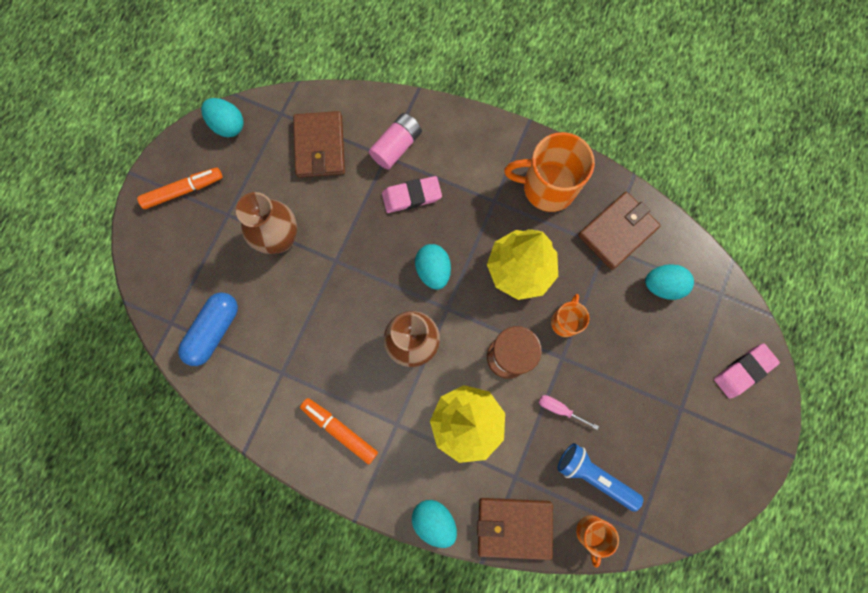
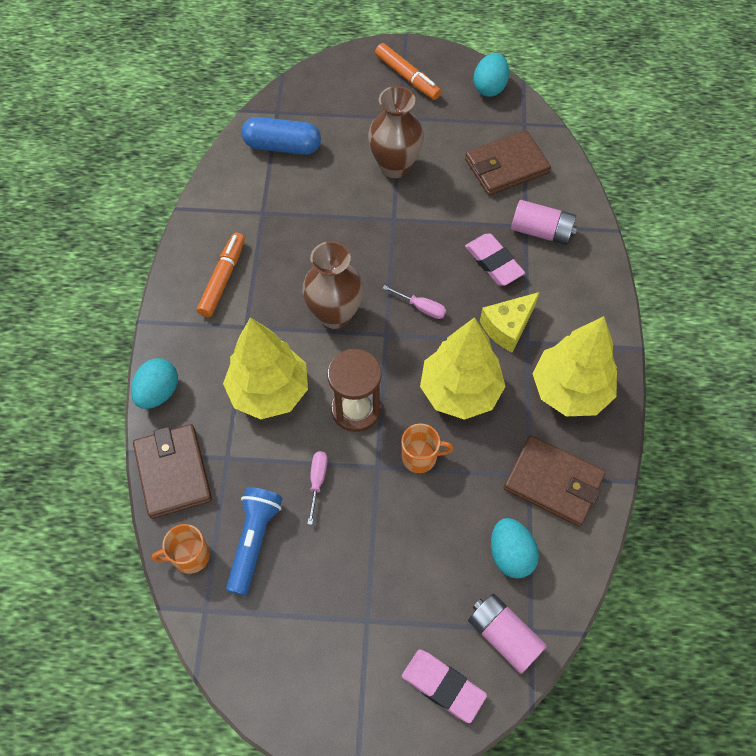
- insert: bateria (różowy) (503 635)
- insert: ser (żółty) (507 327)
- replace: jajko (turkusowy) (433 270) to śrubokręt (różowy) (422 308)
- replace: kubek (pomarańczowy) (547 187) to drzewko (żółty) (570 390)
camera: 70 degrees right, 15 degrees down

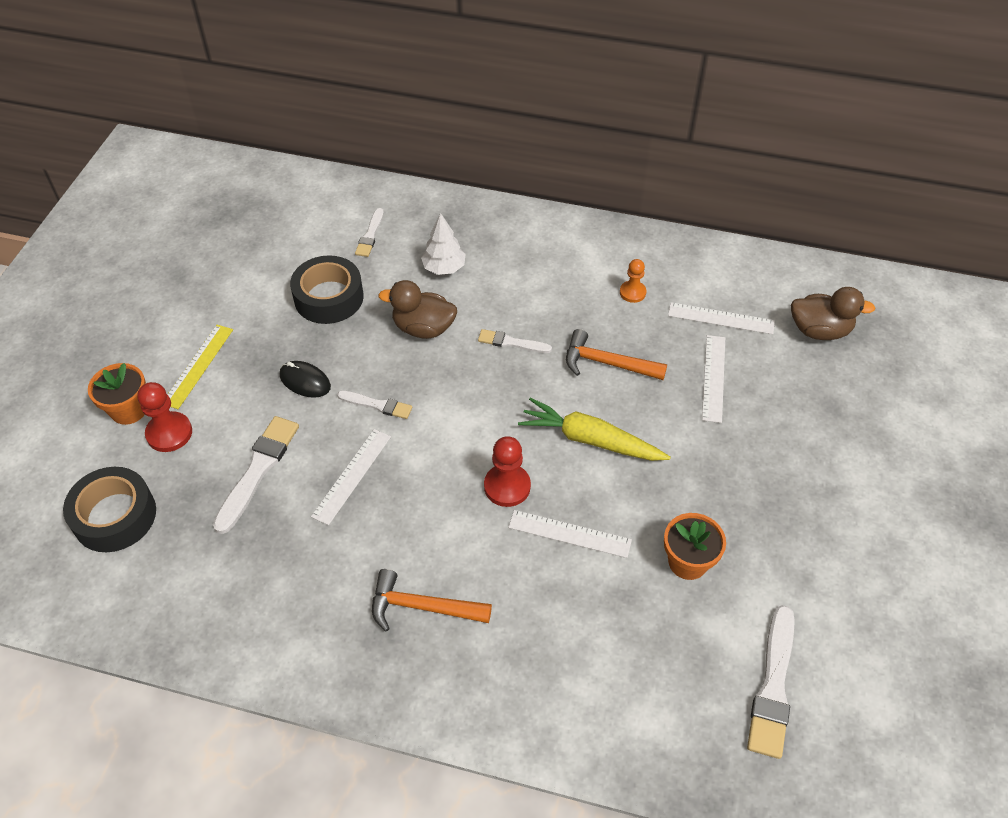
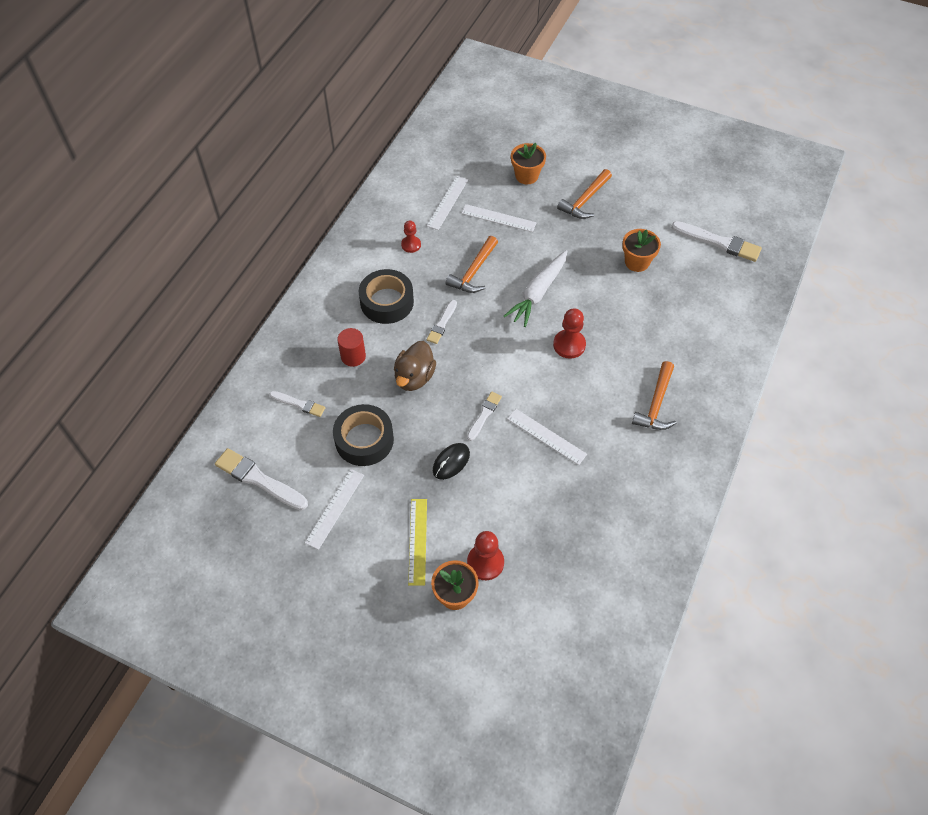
- delete: kaczka (brązowy) (819 330)
- insert: doniczka (pomarańczowy) (526 176)
- insert: młotek (pomarańczowy) (585 200)
- move: taśma klejąca (czarny) (115 516) to (387 302)
- move: pędzel (biały) (258 470) to (259 479)
- move: linijka (biały) (569 533) to (335 508)
- replace: drzewko (biały) (444 268) to walec (czerwony) (353 356)
- recolor: marchewka (żółty) (590 440) to marchewka (biały) (538 293)
- recolor: pionek (pomarańczowy) (632 292) to pionek (czerwony) (411 245)
- rotate: linijka (żółty) (198 366) = (417 541) 60 degrees clockwise
camera: 80 degrees left, 5 degrees up

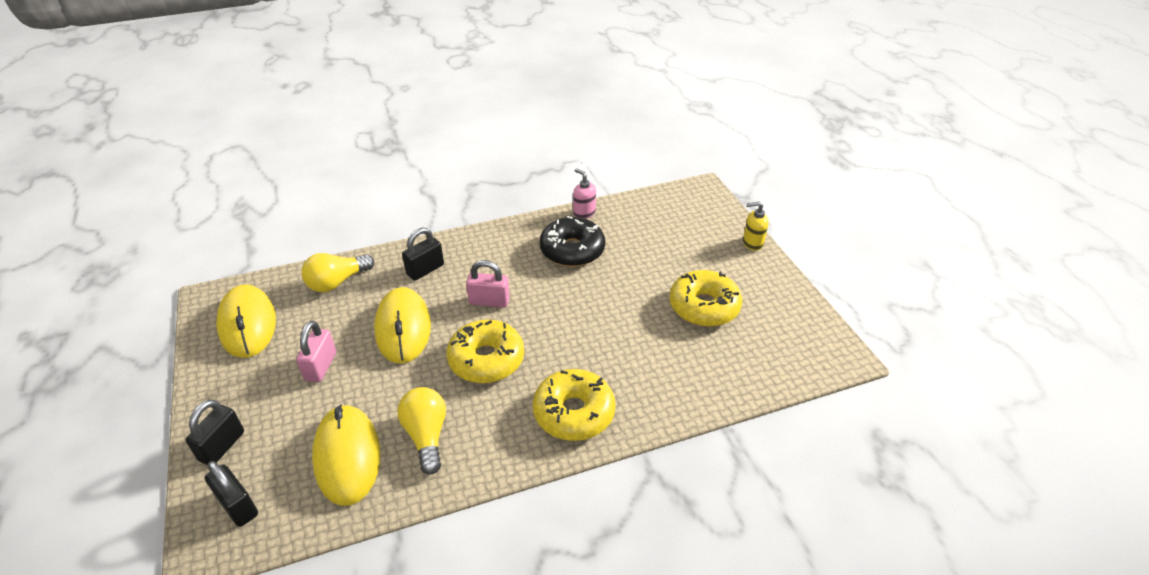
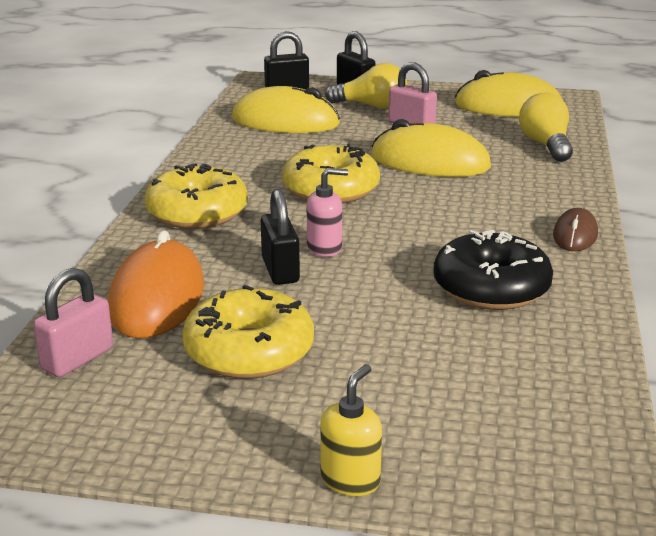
- insert: myszka (pomarańczowy) (157 298)
- insert: myszka (brązowy) (575 235)
- move: żarówka (żółty) (426 435) to (371 106)
- move: kłódka (czarny) (425 270) to (280 270)
- move: kłódka (różowy) (489 301) to (77 359)
- move: dozownik mydła (różowy) (584 213) to (325 248)
camera: 120 degrees right, 15 degrees down

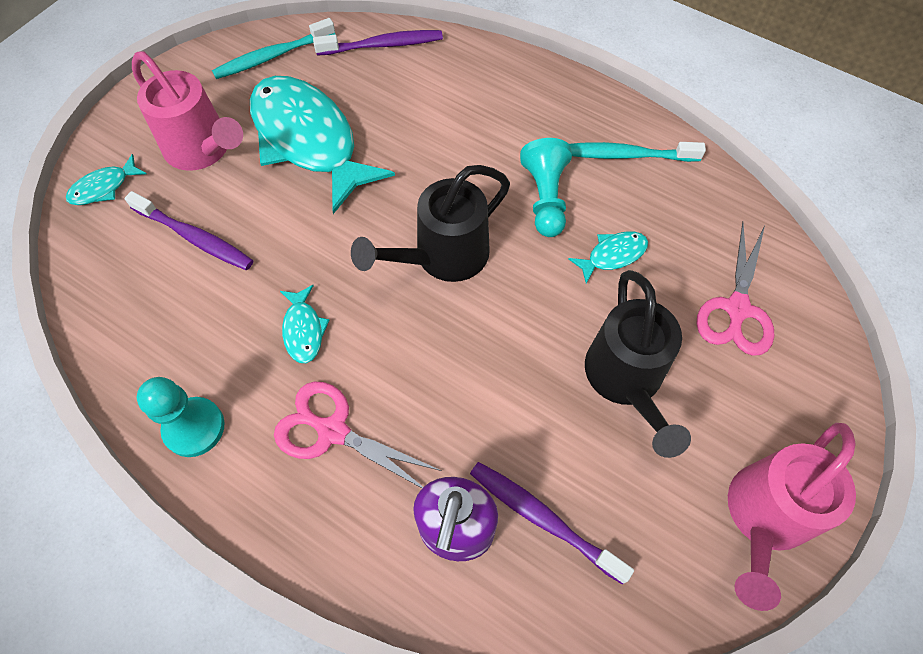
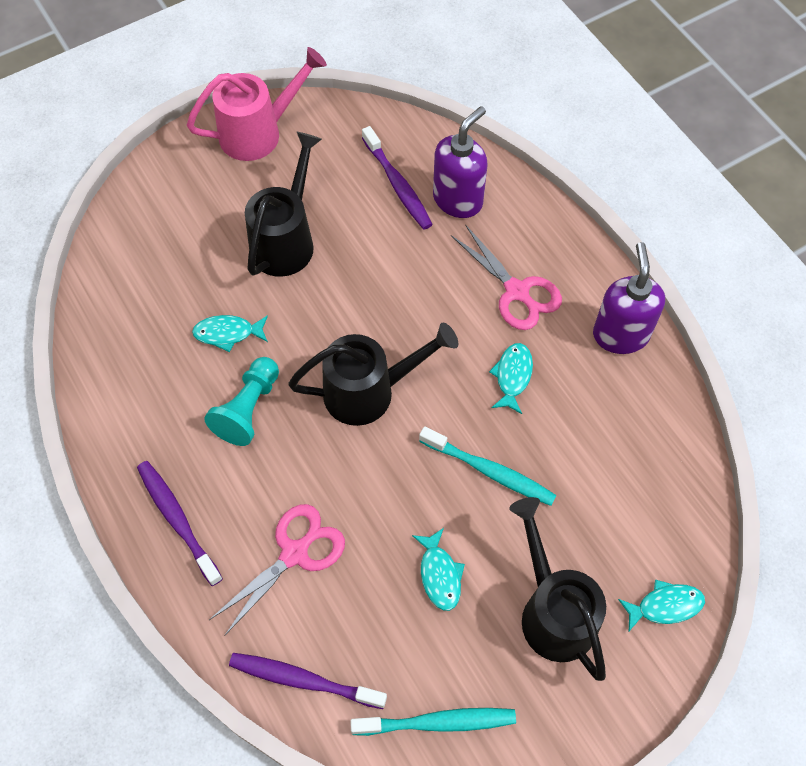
- move: szczoteczka do zębów (fioletowy) (195 237) to (177 520)
- move: szczoteczka do zębów (turkusowy) (626 155) to (490 471)
- move: nożyczki (różowy) (737 309) to (295 553)
- replace: pionek (turkusowy) (194 428) to dozownik mydła (fioletowy) (620 335)
- recolor: konewka (różowy) (203 150) to konewka (czarny) (553 611)
- resize: ryba (turkusowy) (308 140) = (439 575) x0.42
camera: 155 degrees left, 0 degrees up

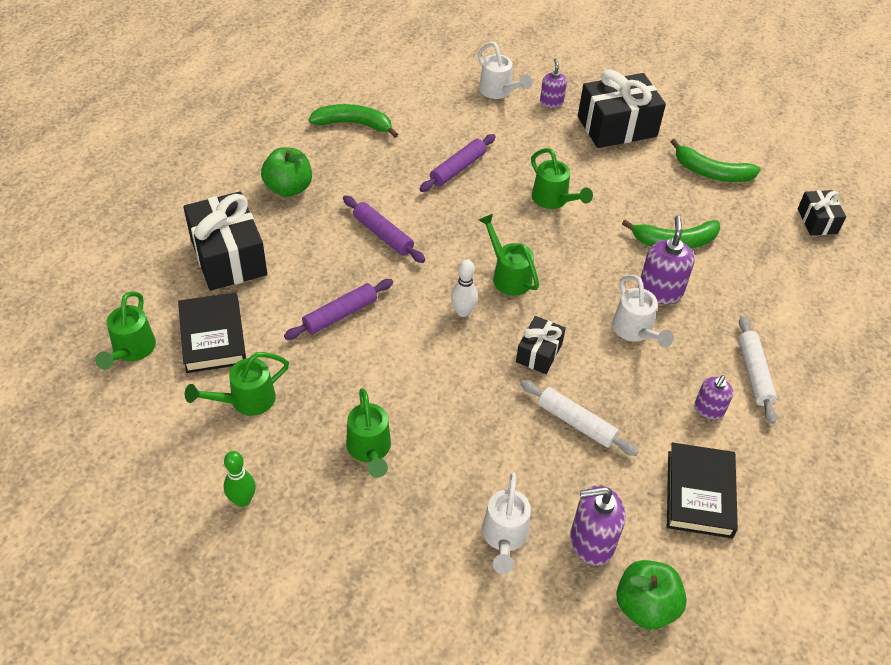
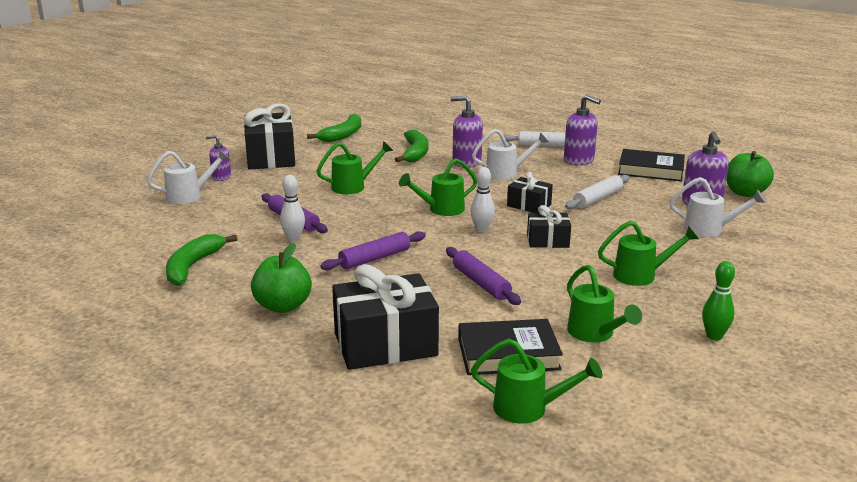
- insert: kręgiel (biały) (294 239)
- move: prezent (czarny) (817 221) to (548 241)
- resize: dozownik mydła (fioletowy) (709 409) = (579 160) x1.61
camera: 80 degrees left, 25 degrees down

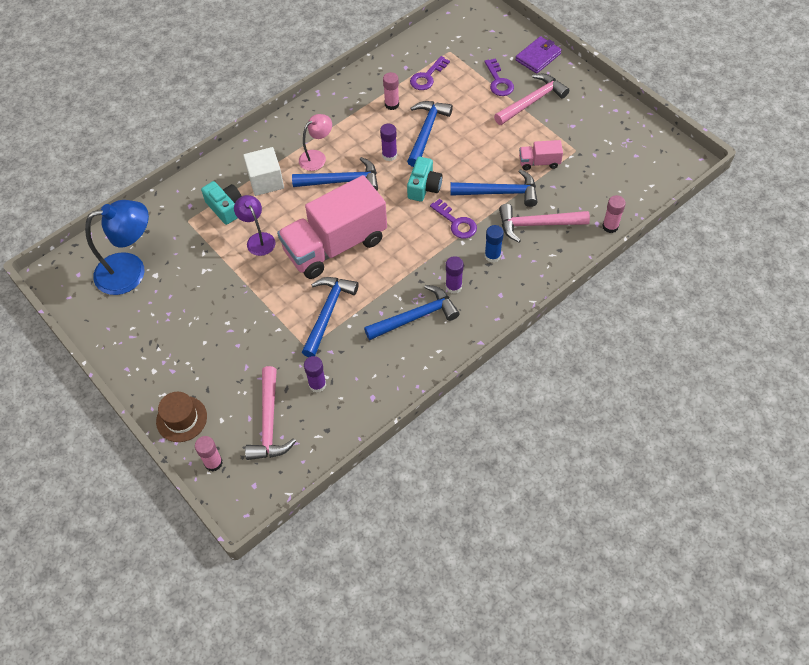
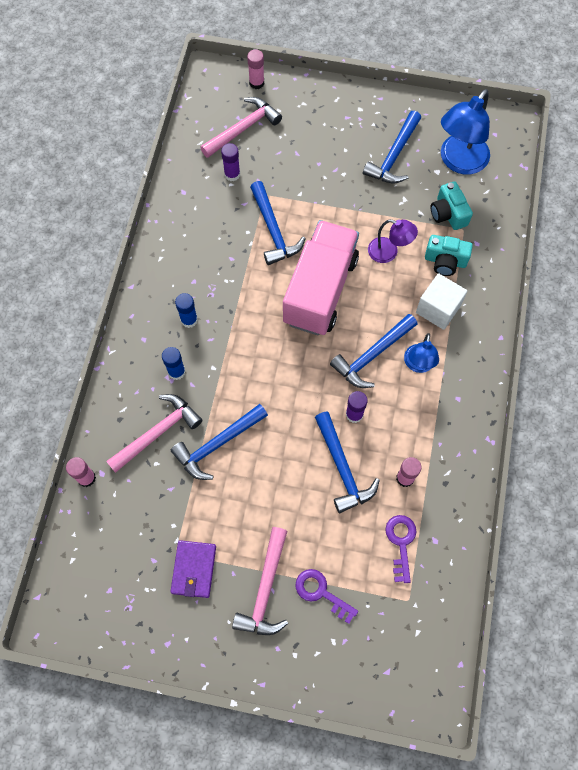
- delete: kapelusz (brązowy) (181 419)
- delete: klucz (fioletowy) (456 222)
- delete: ciężarówka (różowy) (539 162)
- move: młotek (niebieski) (415 317) to (394 156)
- move: aparat fotograficzny (turkusowy) (424 187) to (448 213)
- move: portfel (fioletowy) (538 57) to (194 569)
- recolor: lampka (różowy) (317 157) to lampka (niebieski) (418 365)
- recolor: klej w sztyfcie (fioletowy) (453 286) to klej w sztyfcie (niebieski) (189 320)
- rotate: młotek (różowy) (269 422) = (243 129) 90 degrees clockwise
camera: 140 degrees right, 10 degrees up

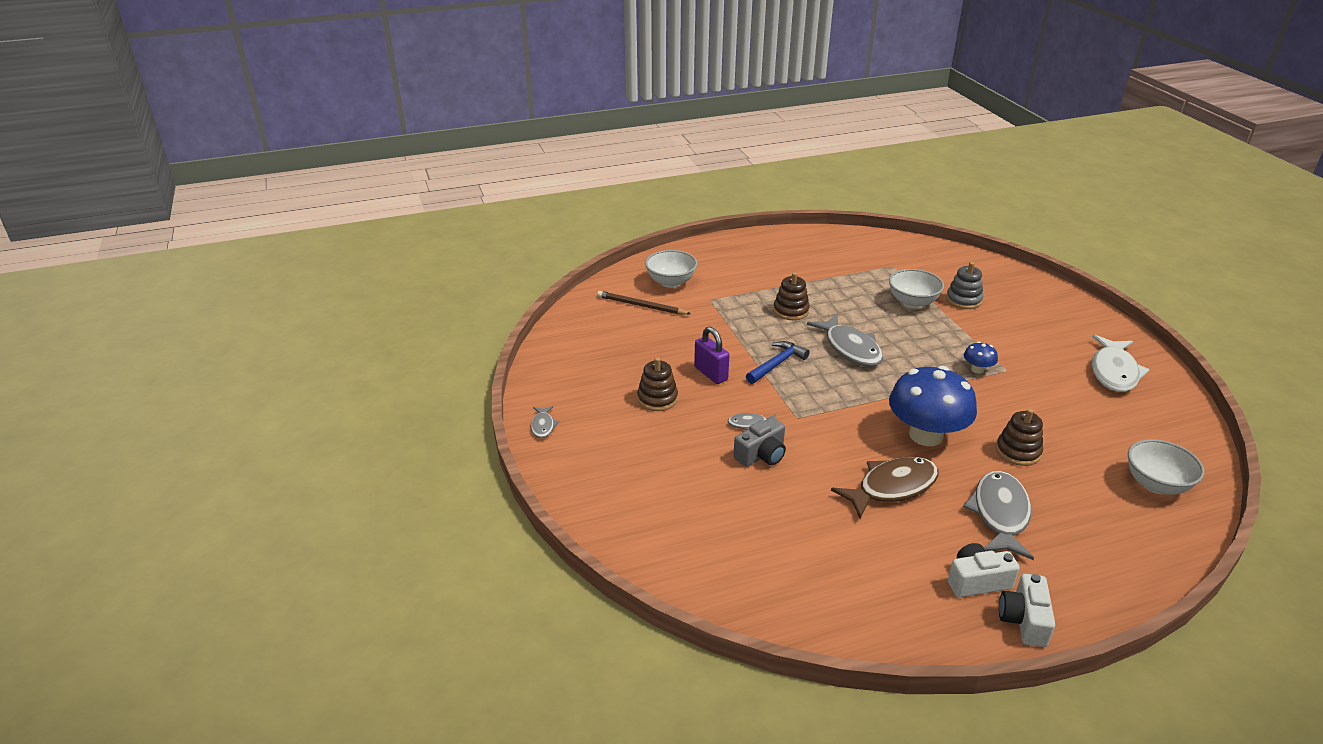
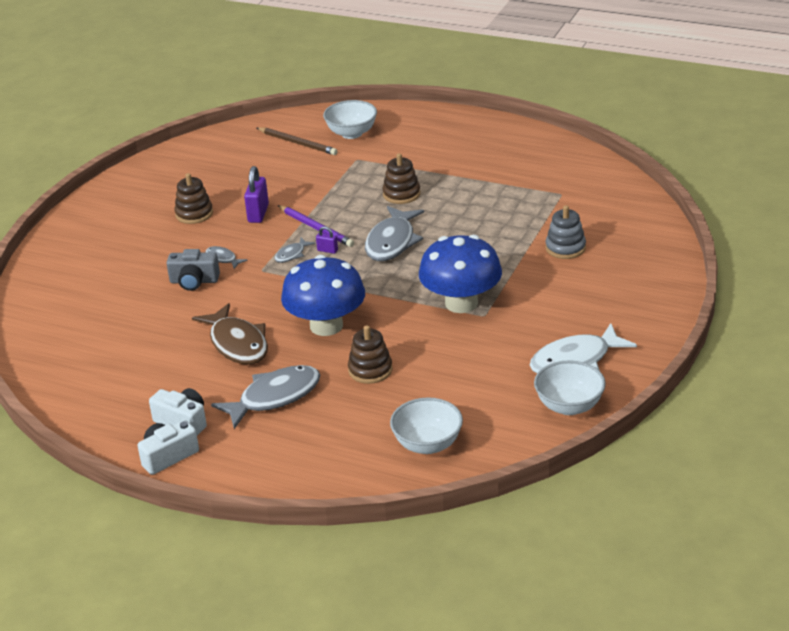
- insert: kłódka (fioletowy) (327 250)
- move: ryba (szary) (543 426) to (292 254)
- move: miska (biały) (912 302) to (569 406)
- replace: młotek (niebieski) (777 364) to ołówek (fioletowy) (316 228)
- rotate: ołówek (brązowy) (641 306) = (297 143) 150 degrees clockwise
- rotate: ryba (brązowy) (892 487) = (237 344) 45 degrees clockwise
- resize: grzyb (niebieski) (977 369) = (461 303) x2.32
camera: 45 degrees right, 0 degrees up

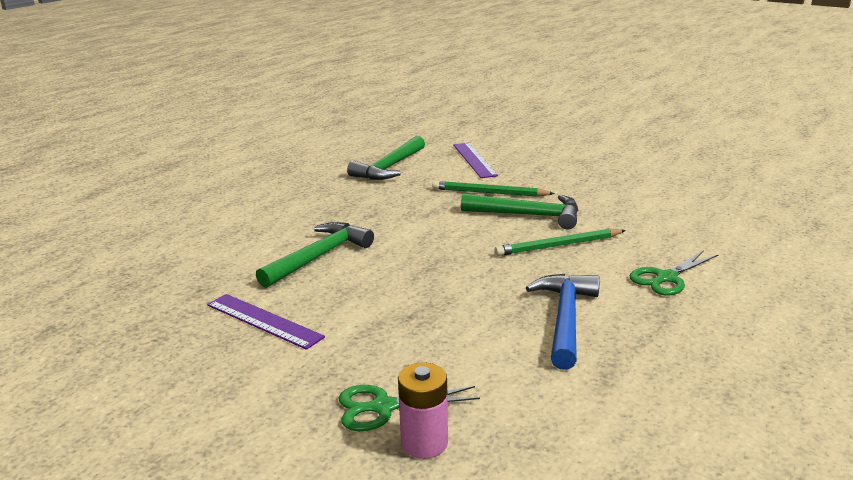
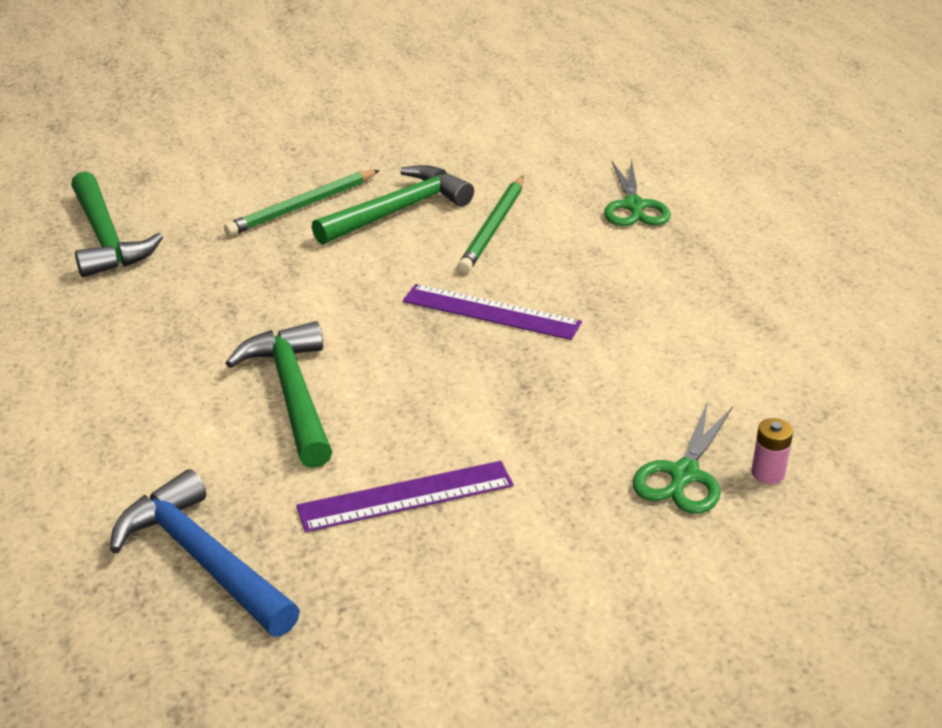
- move: linijka (fioletowy) (474 160) to (491 312)
- move: młotek (niebieski) (565 319) to (202 559)
- resize: bateria (różowy) (424 443) = (768 473) x0.61
camera: 55 degrees left, 10 degrees up

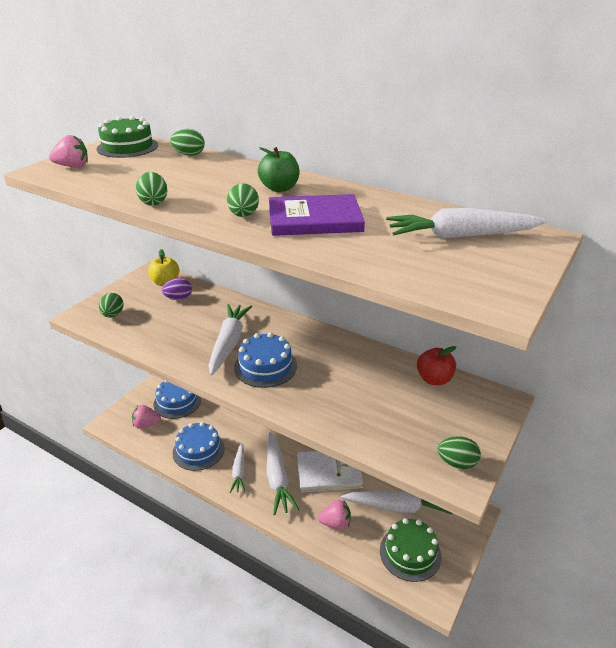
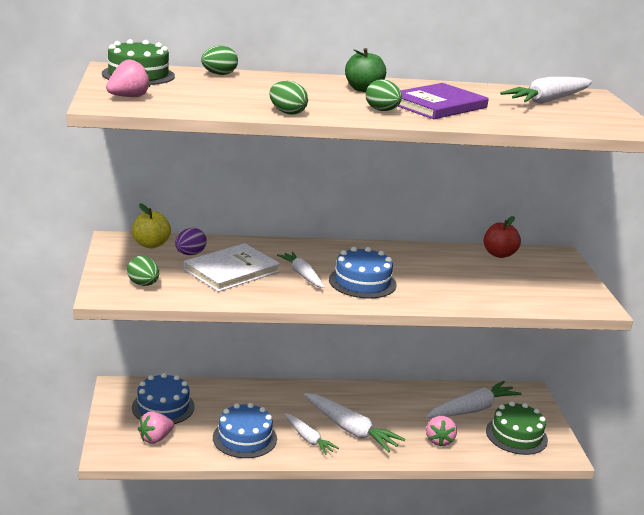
- delete: jajko (zielony) (457 463)
- move: książka (biały) (329 472) to (231 270)
- rotate: truskawka (różowy) (335 523) = (439 440) 135 degrees clockwise
- resize: marchewka (biały) (229 343) = (302 275) x0.62
camera: 40 degrees left, 10 degrees down

